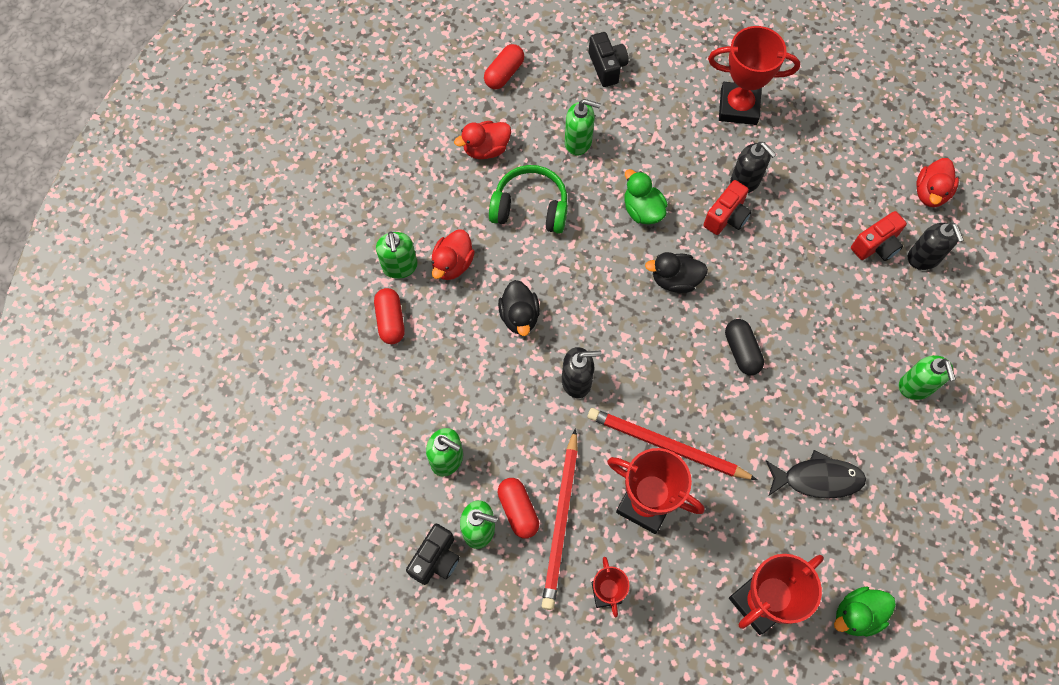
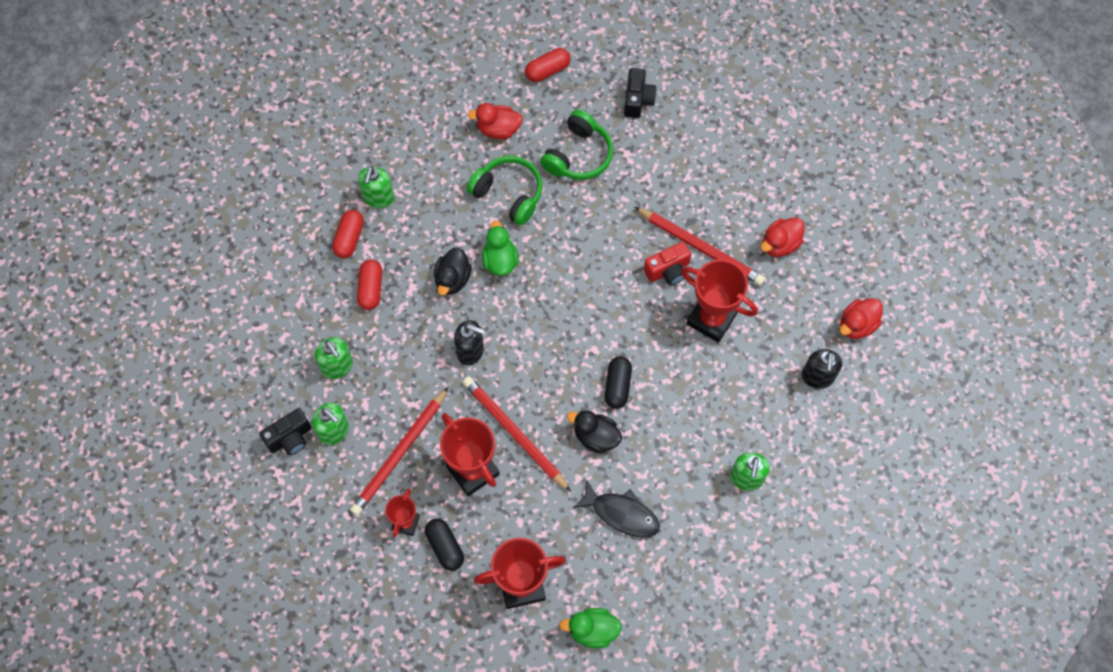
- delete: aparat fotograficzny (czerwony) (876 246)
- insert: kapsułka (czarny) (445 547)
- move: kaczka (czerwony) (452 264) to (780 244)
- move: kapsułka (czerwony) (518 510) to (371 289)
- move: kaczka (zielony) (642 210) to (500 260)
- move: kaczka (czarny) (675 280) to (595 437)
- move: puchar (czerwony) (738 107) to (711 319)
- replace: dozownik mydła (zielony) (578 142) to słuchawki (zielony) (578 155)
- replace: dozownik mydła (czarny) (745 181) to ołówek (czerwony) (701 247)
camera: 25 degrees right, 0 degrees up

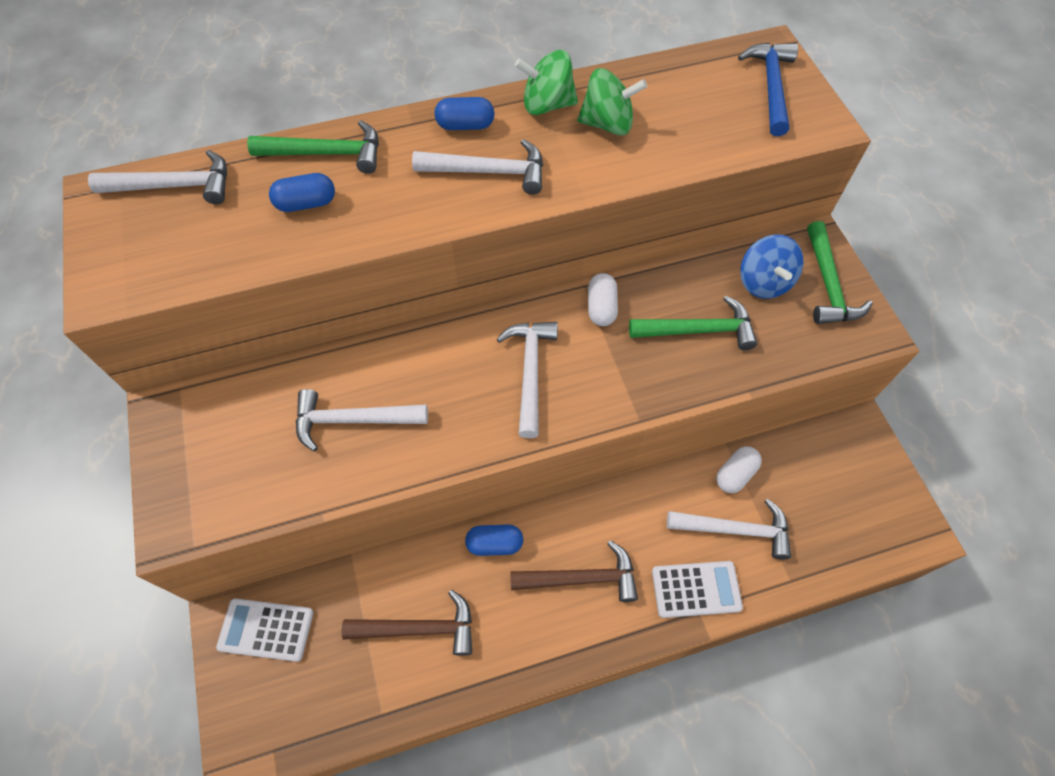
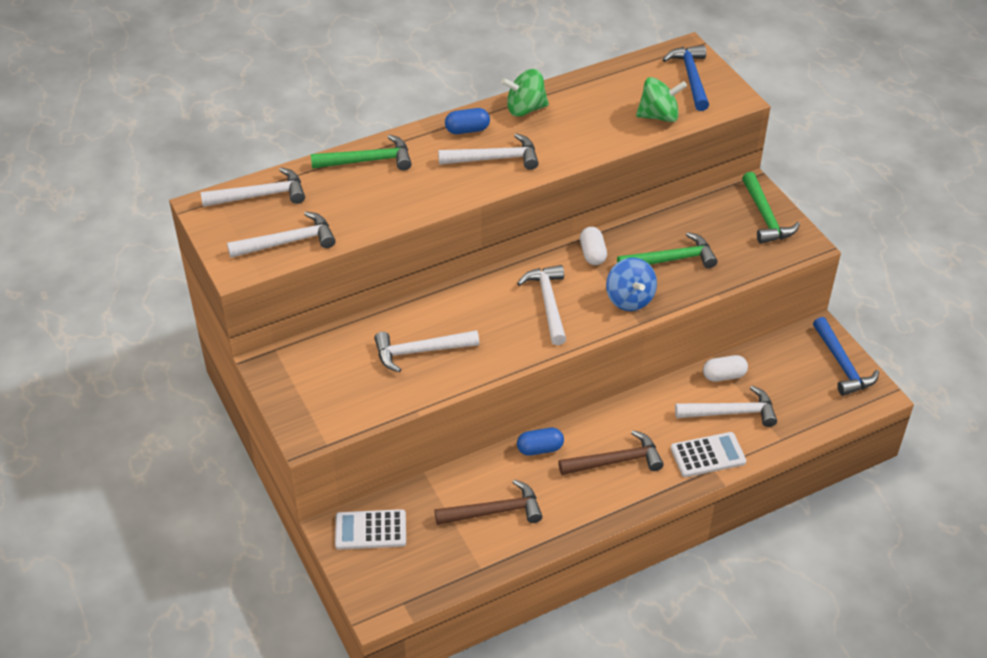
- delete: kapsułka (niebieski) (306 203)
- insert: młotek (biały) (288 242)
- insert: młotek (niebieski) (842 364)
- move: bączek (zielony) (607 124) to (659 116)
- move: bączek (niebieski) (763 282) to (629 299)
- rotate: kapsułka (biały) (735 474) = (724 376) 45 degrees clockwise
camera: 10 degrees left, 15 degrees down

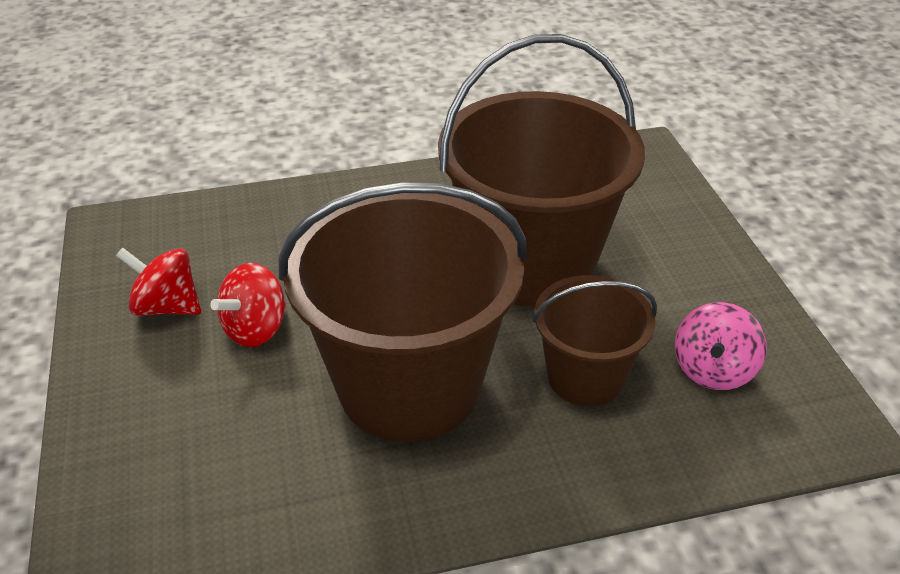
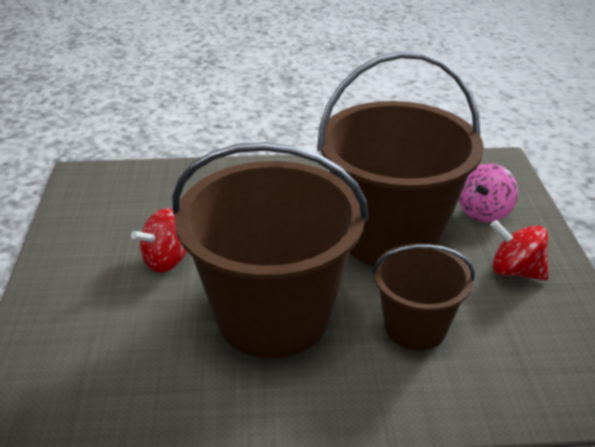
- move: bączek (czerwony) (167 306) to (515 271)
- move: bączek (różowy) (713 370) to (484 212)
camera: 10 degrees right, 5 degrees down

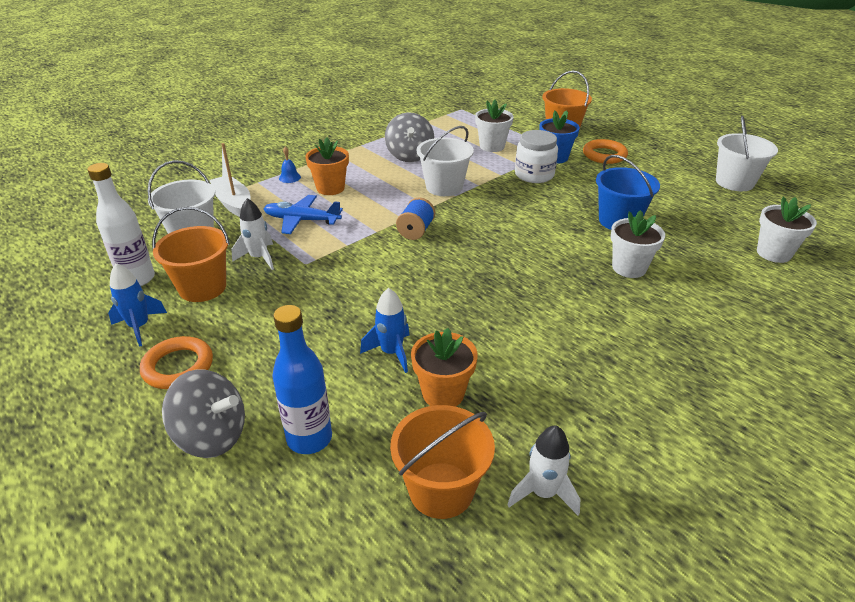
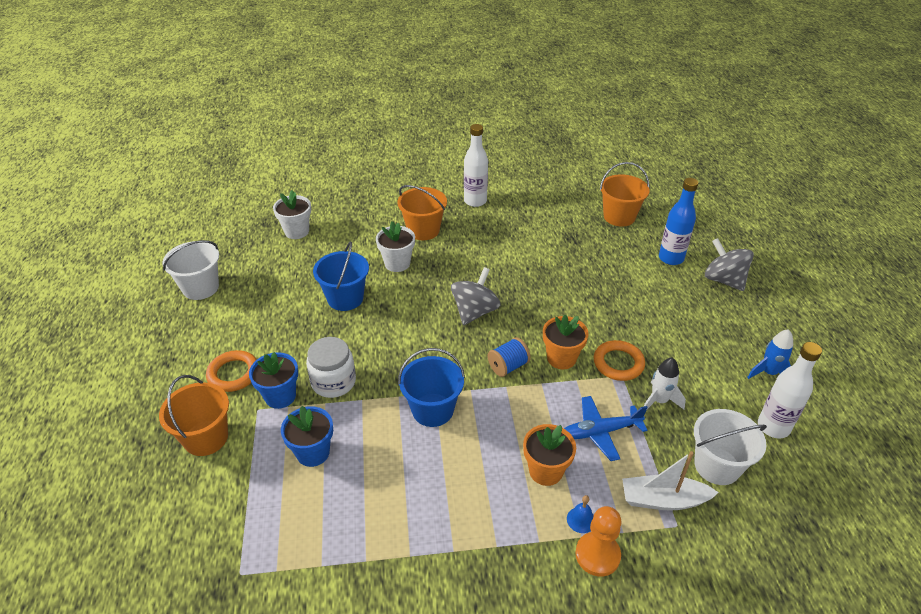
- delete: rakieta (niebieski) (391 352)
- delete: rakieta (biały) (543 493)
- insert: butelka (biały) (475 201)
- insert: pionek (pomarańczowy) (597 555)
- move: pierścień (pomarańczowy) (178 366) to (618 363)
- move: wiadro (pomarańczowy) (202 287) to (423 230)
- move: bączek (szary) (409 156) to (474 311)
- move: doniczka (pomarańczowy) (443 393) to (561 358)
- recolor: wiadro (biały) (444 187) to wiadro (niebieski) (432 410)
- recolor: doniczka (biały) (492 146) to doniczka (niebieski) (313 452)
- rotate: łódka (biały) (233 203) = (663 500) 90 degrees clockwise
- rotate: samolot (niebieski) (302 220) = (600 432) 120 degrees clockwise
camera: 145 degrees left, 5 degrees up

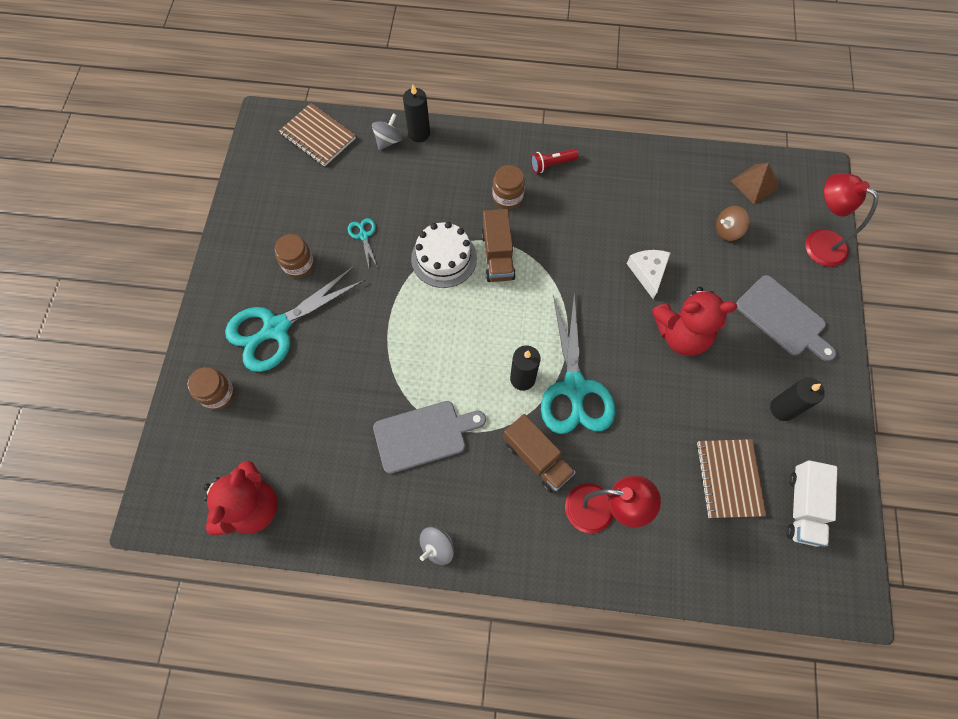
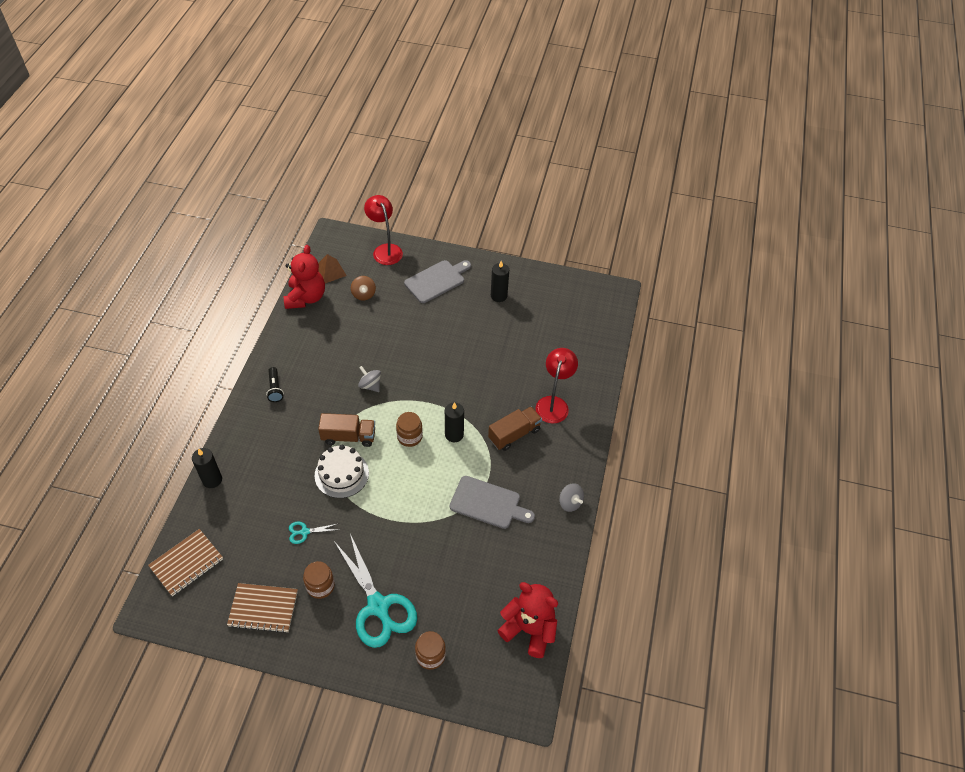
- delete: nożyczki (turkusowy) (574 388)
- delete: ser (biały) (648 272)
- delete: ciężarówka (biały) (803 507)
- move: bączek (szary) (388 141) to (370 385)
- move: słoik (brązowy) (507 197) to (409 436)
- move: miś (czerwony) (681 335) to (306 297)
- move: zeszyt (brązowy) (728 479) to (263 609)
- recolor: latarka (czerwony) (552 164) to latarka (czarny) (275 389)
- rotate: deska do krojenia (szary) (424 435) = (488 503) 120 degrees clockwise
- rotate: lampka (czerwony) (817 242) = (385 250) 105 degrees clockwise
camera: 85 degrees left, 15 degrees down

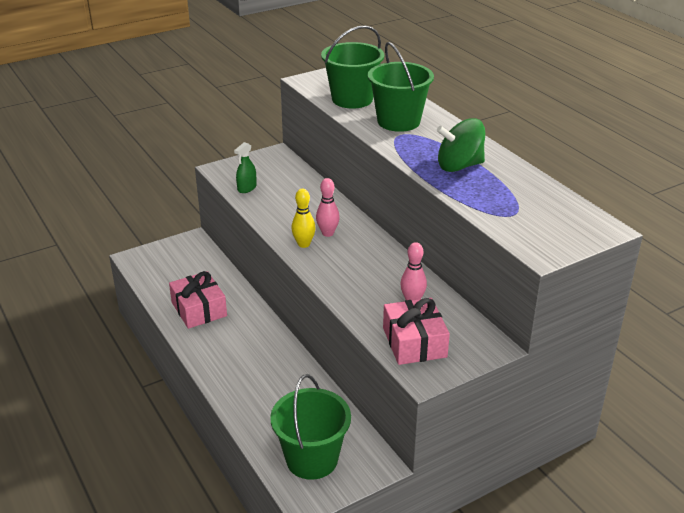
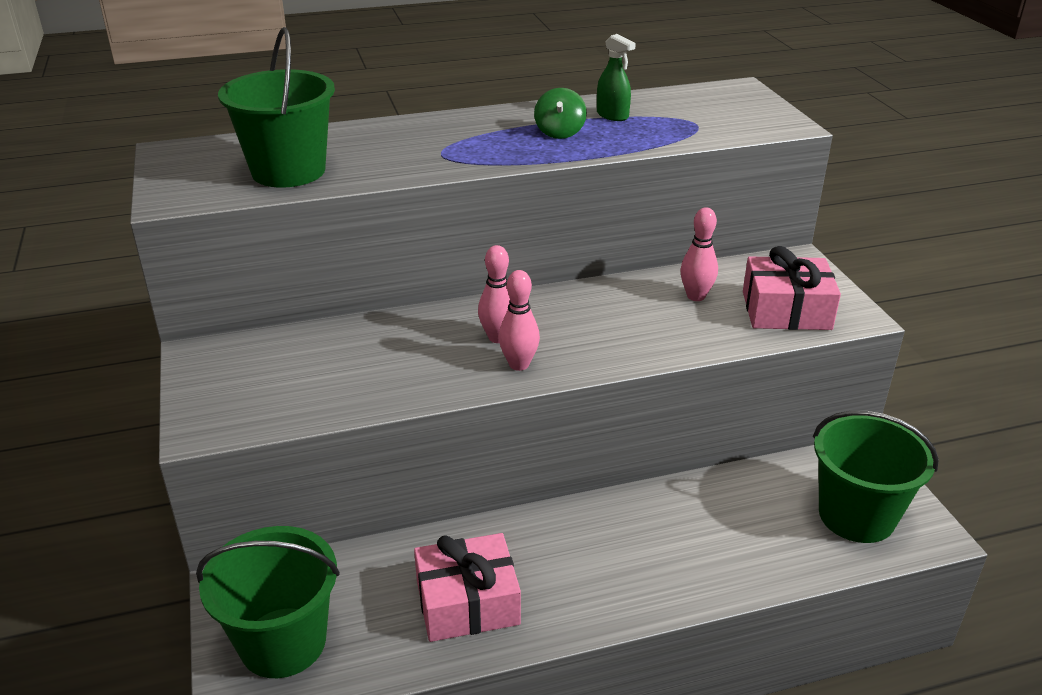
- move: spryskiwacz (zielony) (247 188) to (612 115)
- move: wiadro (zielony) (398 121) to (283 642)
- recolor: kręgiel (żółty) (304 244) to kręgiel (różowy) (519 364)
- resize: bączek (zielony) (459 166) = (559 132) x0.60
camera: 75 degrees left, 0 degrees up

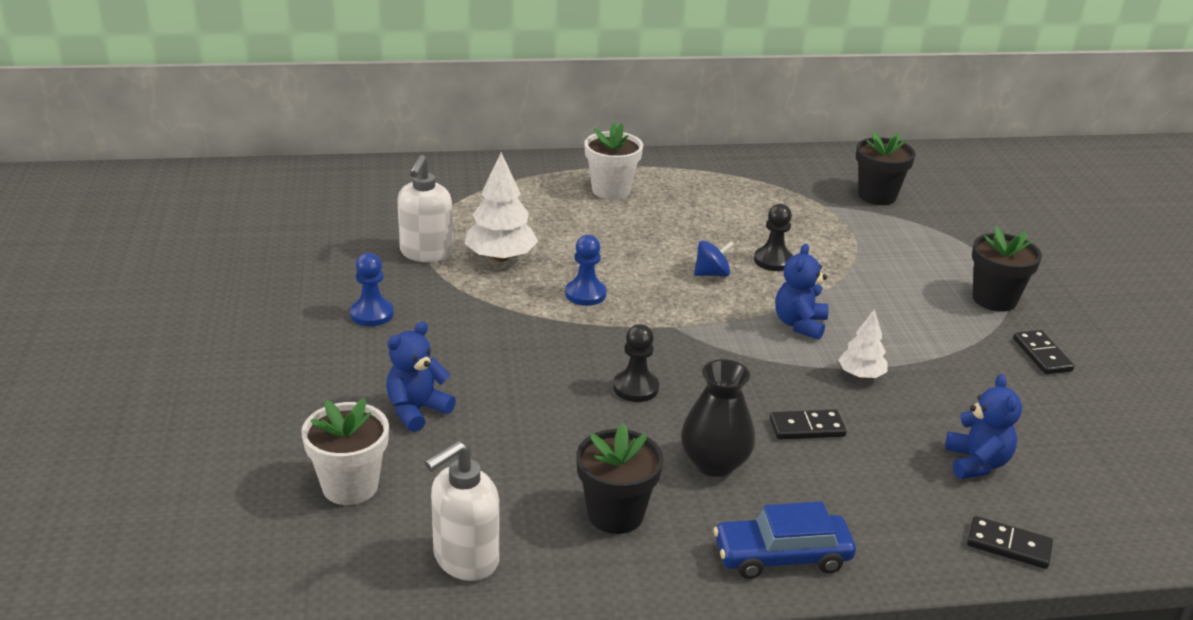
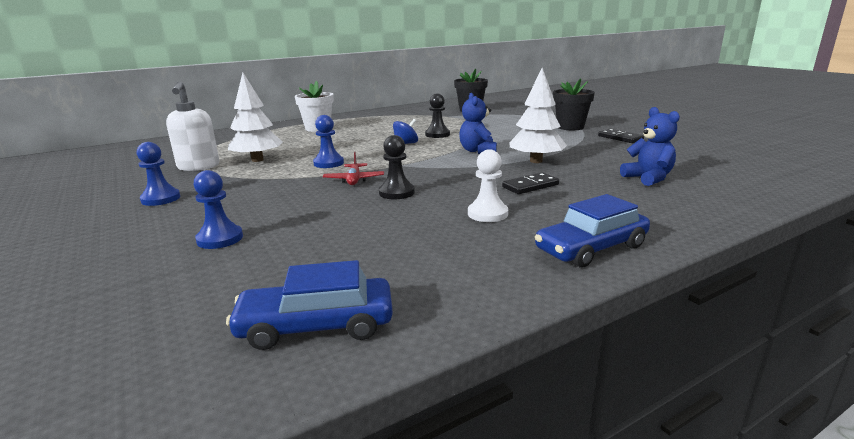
- delete: doniczka (biały) (350 486)
- delete: doniczka (czarny) (615 514)
- delete: kostka domina (czarny) (1008 545)
- insert: samolot (czerwony) (354 180)
- replace: miś (niebieski) (417 410) to pionek (niebieski) (220 239)
- replace: dozownik mydła (biały) (465 559) to samochód (niebieski) (316 326)
- replace: wazon (czarny) (714 463) to pionek (biały) (487 214)
- resize: drzewko (biały) (861 375) = (536 161) x1.66
camera: 20 degrees left, 10 degrees down

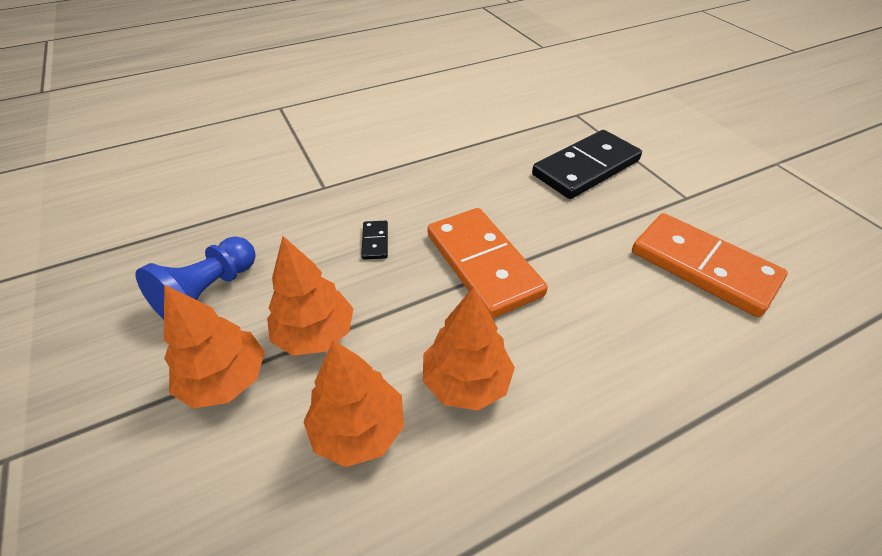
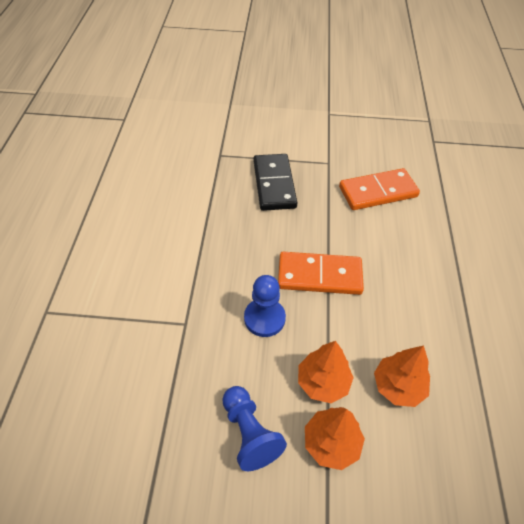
- delete: drzewko (pomarańczowy) (466 381)
- replace: kostka domina (czarny) (375 241) to pionek (niebieski) (264 318)
camera: 60 degrees left, 5 degrees up

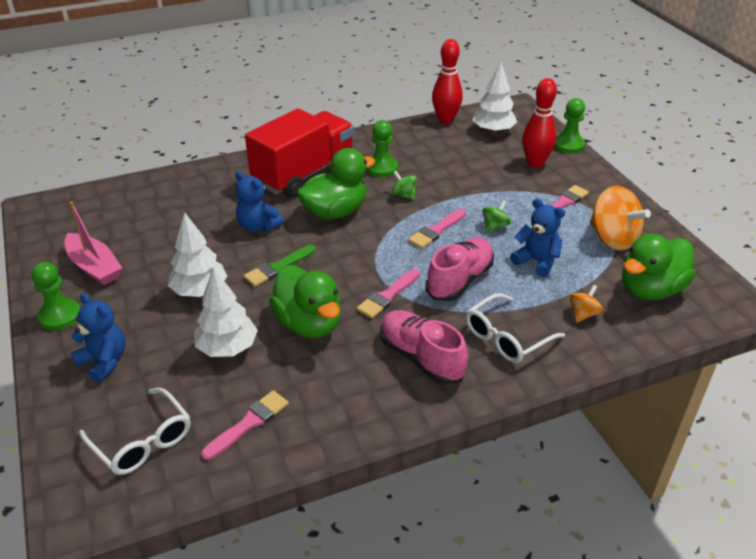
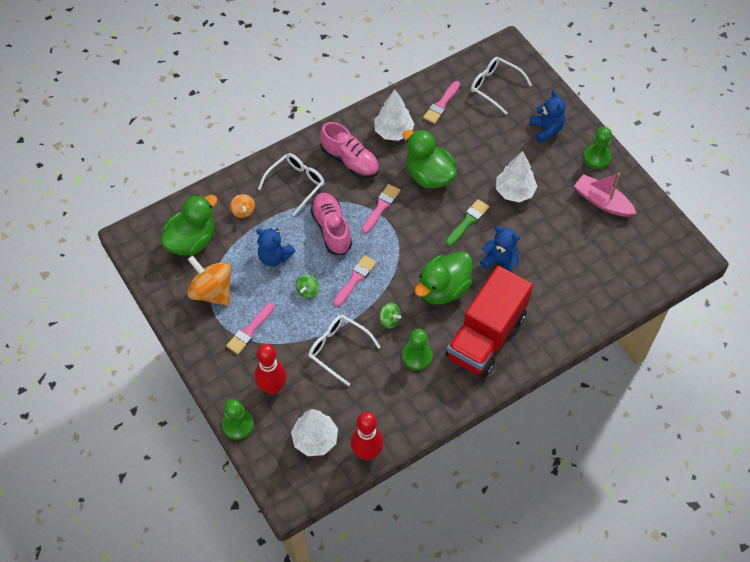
- insert: okulary (biały) (338 349)
- move: drzewko (biały) (227 348) to (393 132)
- rotate: miś (niebieski) (104 361) = (546 129) 135 degrees counterclockwise
- rotate: but (różowy) (459 280) = (331 229) 135 degrees clockwise
- rotate: bączek (pomarańczowy) (583 314) = (243 211) 45 degrees counterclockwise
camera: 170 degrees right, 20 degrees up

